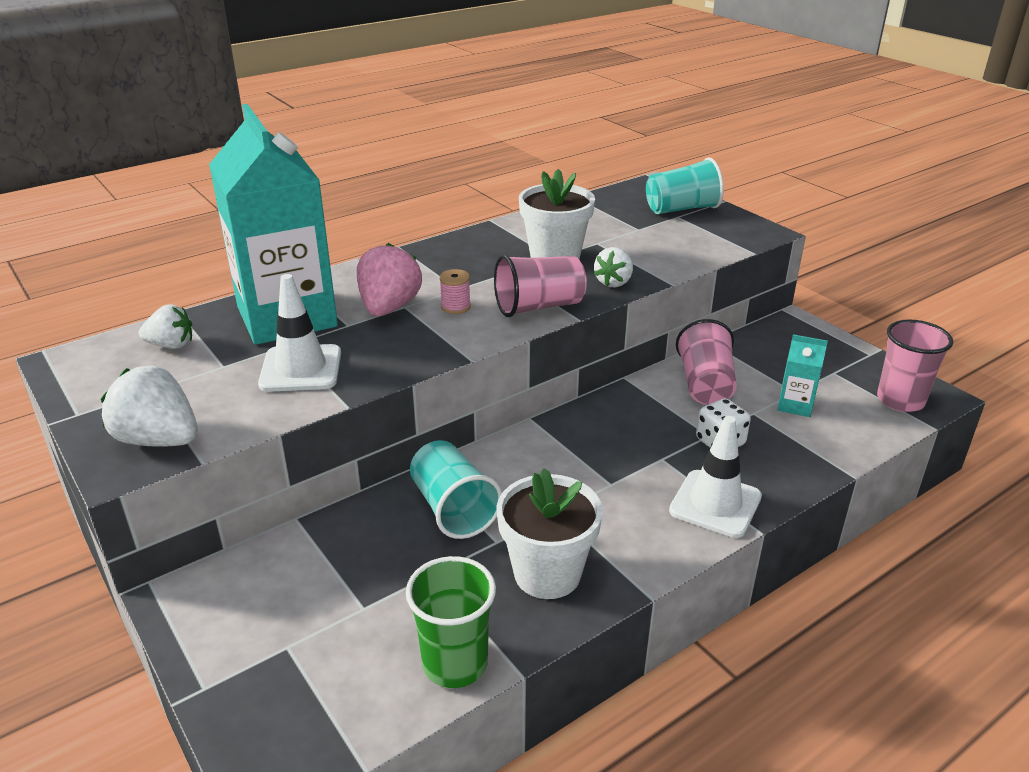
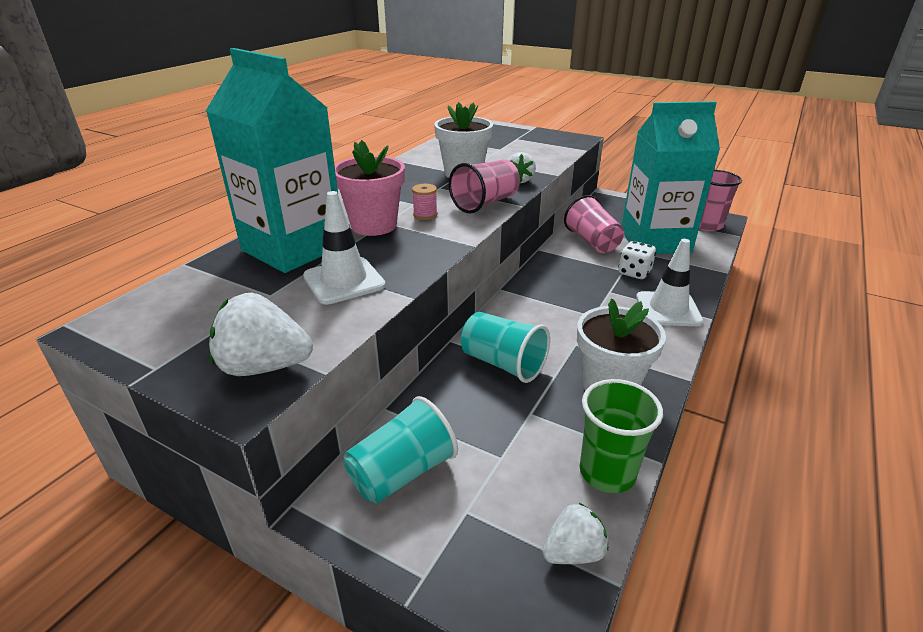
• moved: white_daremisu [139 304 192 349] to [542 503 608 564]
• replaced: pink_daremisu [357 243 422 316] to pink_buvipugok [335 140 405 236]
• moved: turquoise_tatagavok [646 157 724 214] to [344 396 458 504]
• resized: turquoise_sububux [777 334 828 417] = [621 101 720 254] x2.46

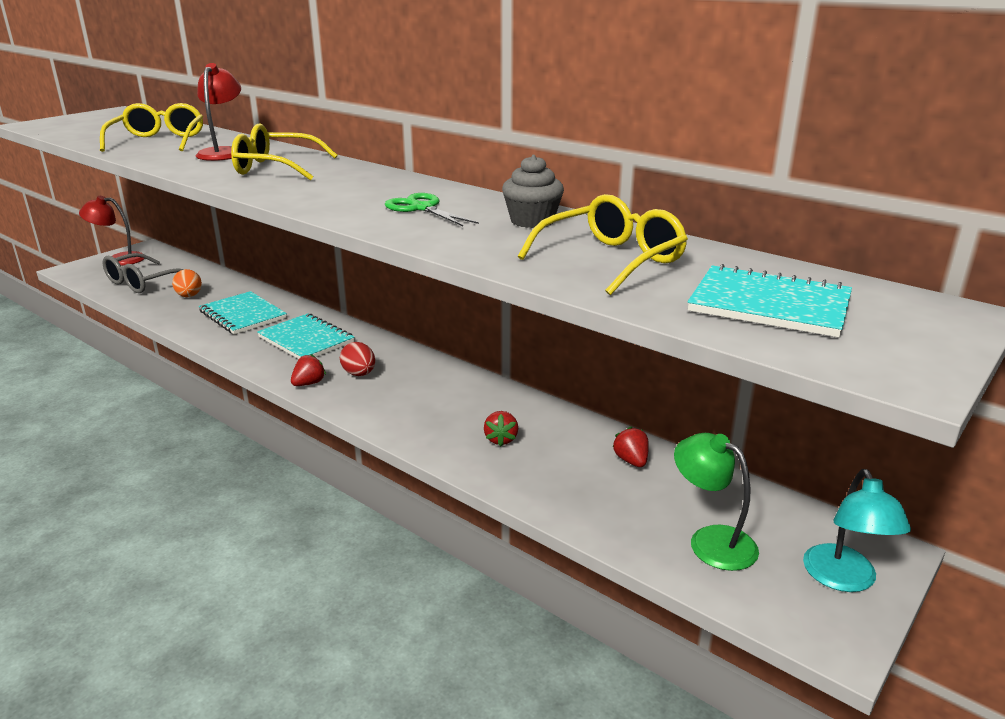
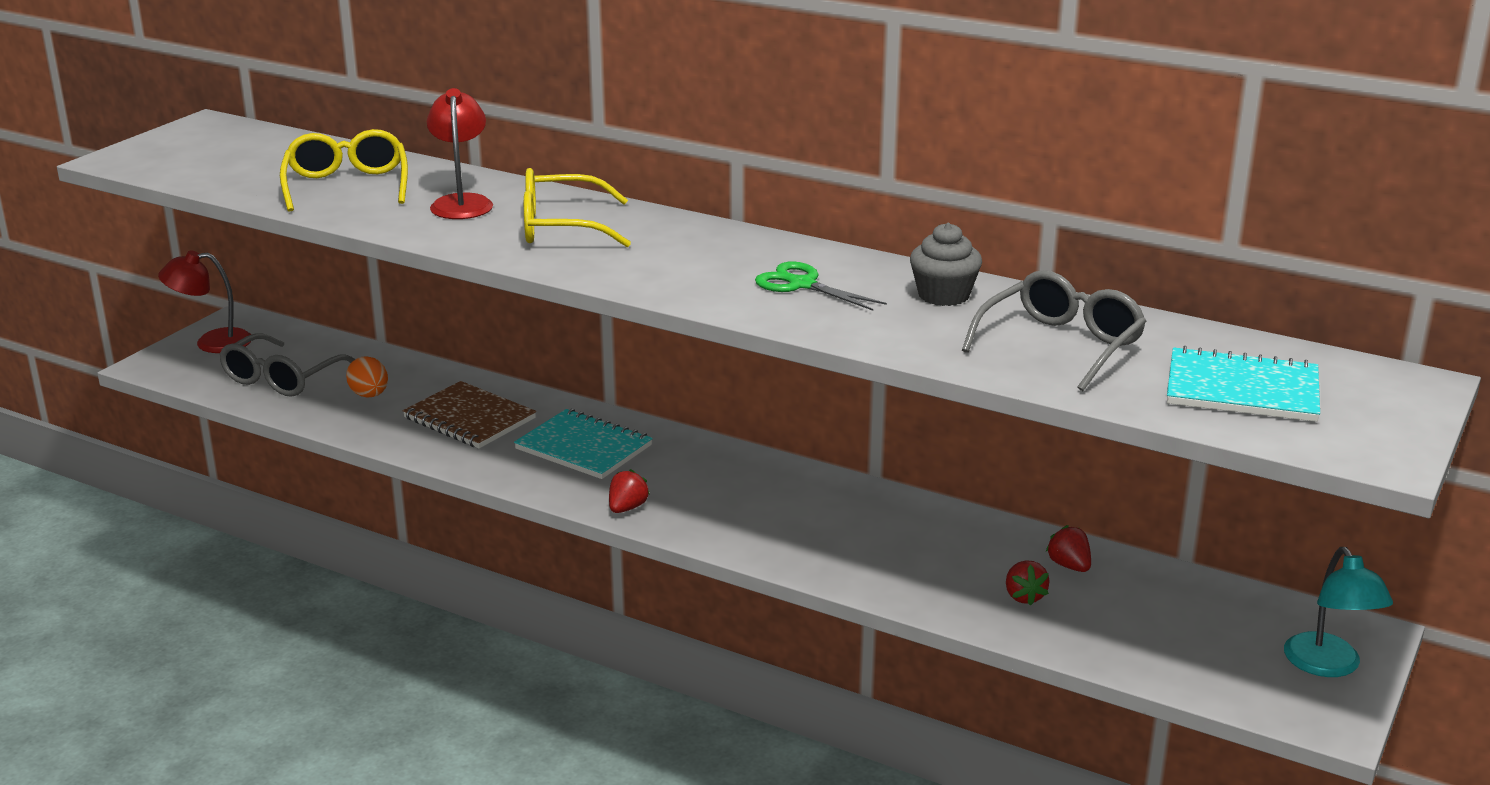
• recoloured: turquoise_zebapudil [199 291 287 335] to brown_zebapudil [403 381 536 448]
• removed: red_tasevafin [340 342 375 376]
• moved: red_daremisu [484 411 518 447] to [1006 560 1049 606]
• recoloured: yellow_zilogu [518 194 688 295] to grey_zilogu [962 270 1146 391]
• removed: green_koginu [674 433 759 571]

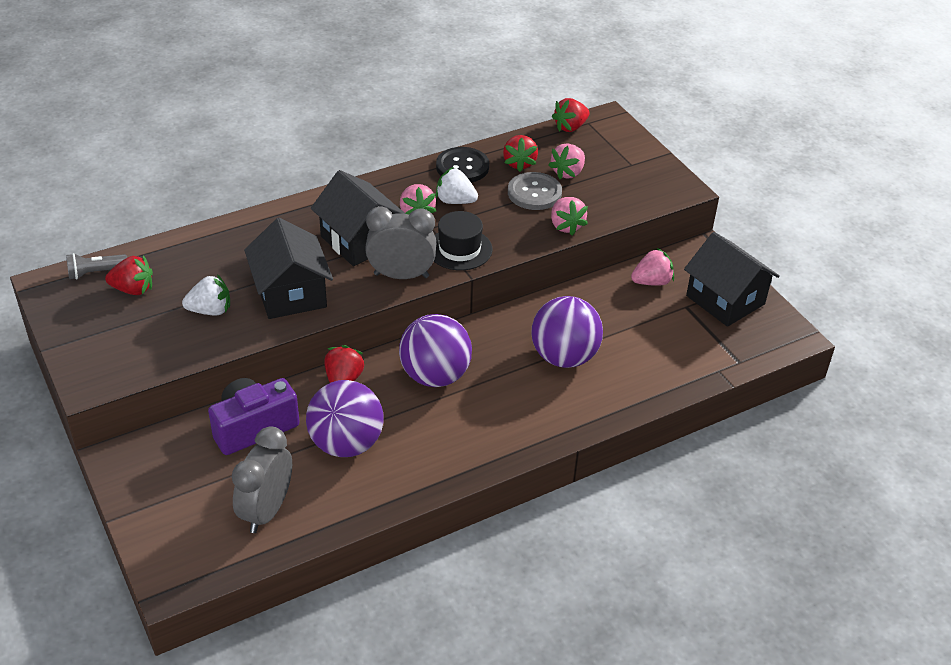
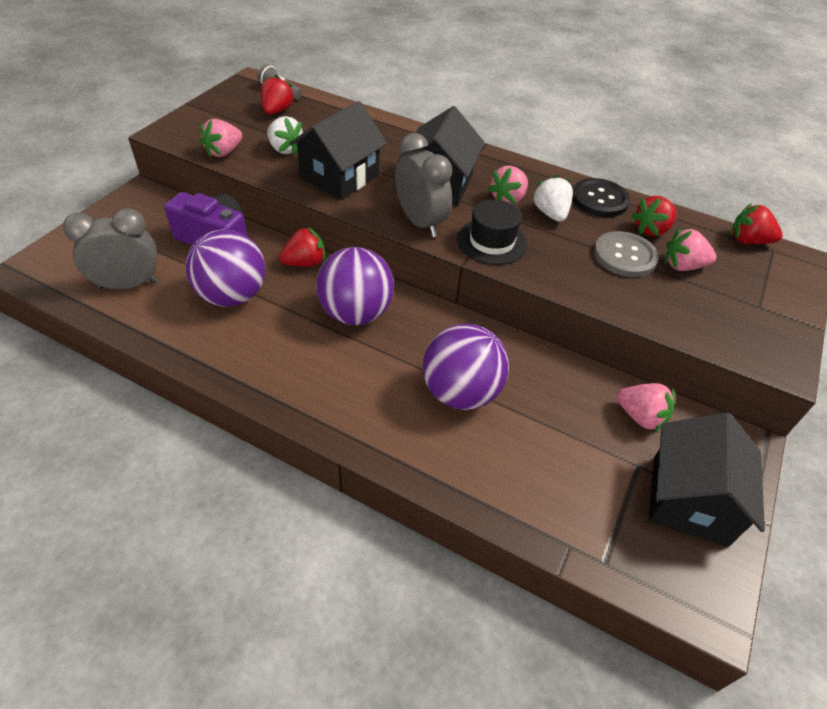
• turned: red_daremisu [105 255 153 295] = [260 75 295 115] 135 degrees counterclockwise
• moved: pink_daremisu [551 197 588 235] to [200 119 242 158]

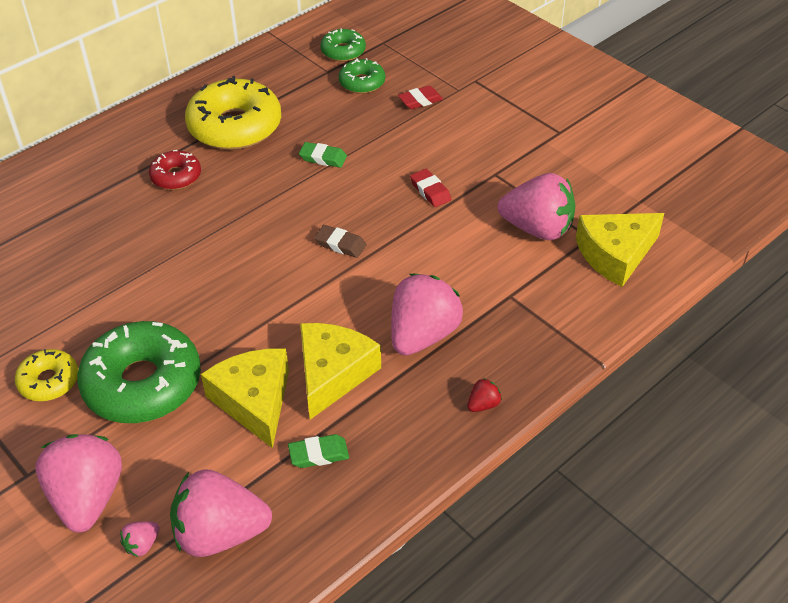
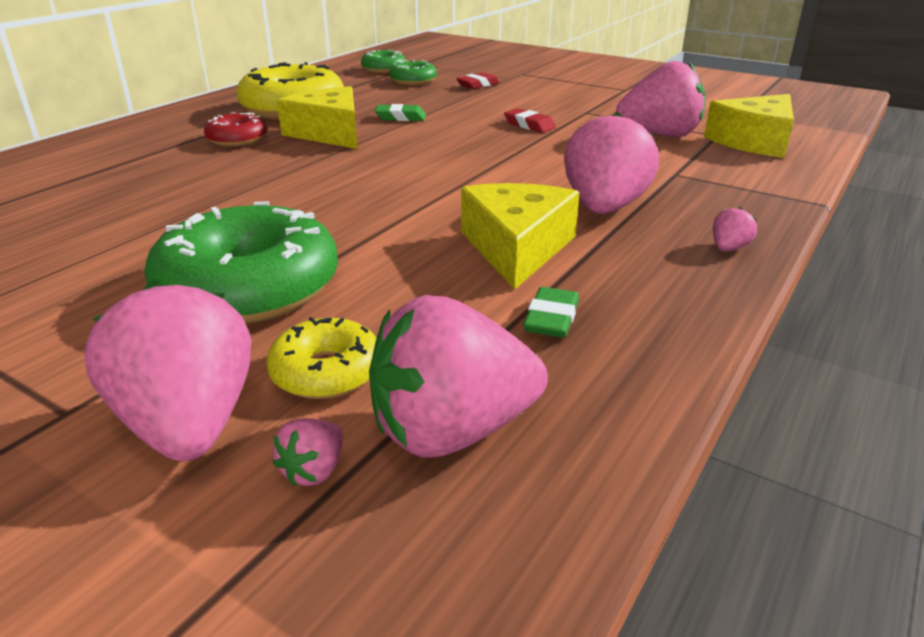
• moved: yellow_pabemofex [15 349 78 401] to [266 317 377 399]
• moved: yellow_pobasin [201 348 289 448] to [277 86 358 149]
• turned: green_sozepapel [288 434 349 468] = [523 287 579 338] 45 degrees counterclockwise
• removed: brown_sozepapel [314 225 366 258]
• recoloured: red_daremisu [467 378 502 412] to pink_daremisu [713 207 757 252]

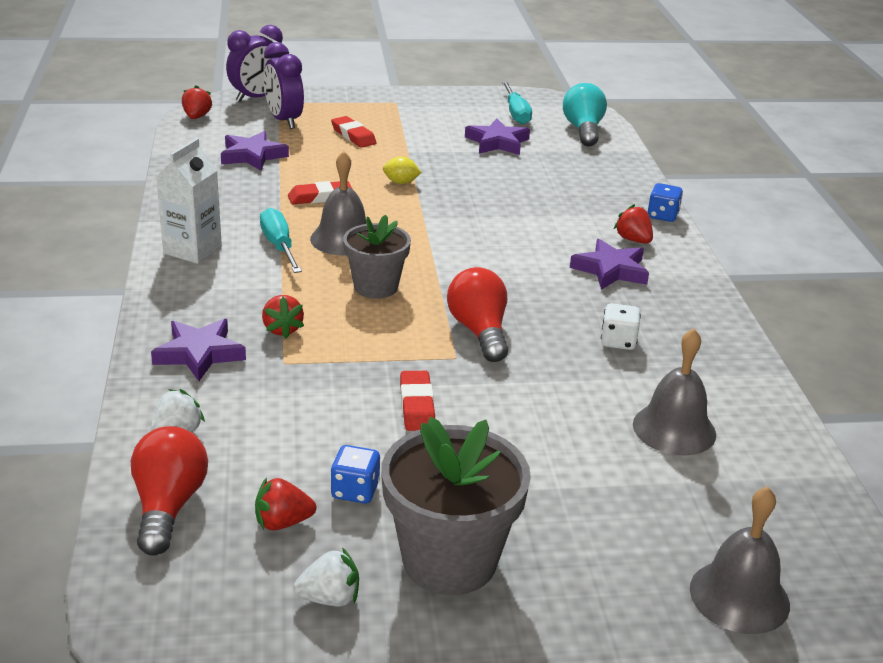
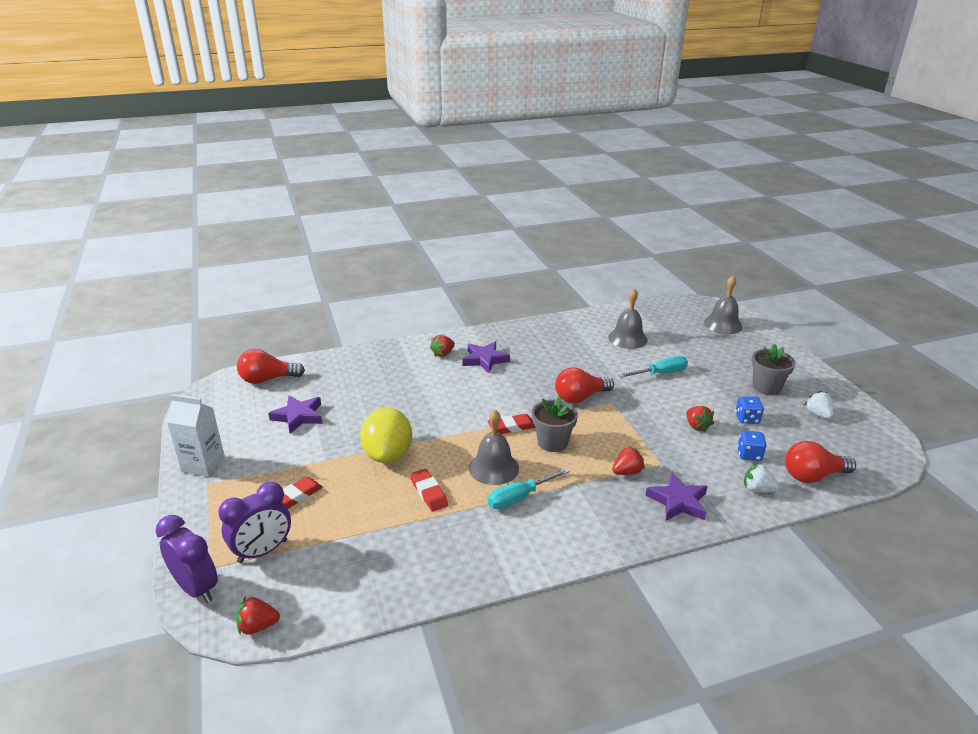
• moved: white_sububux [156 138 222 264] to [166 394 225 477]
• removed: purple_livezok [221 131 289 171]
• moved: red_daremisu [255 477 316 531] to [686 406 714 432]
• resized: grey_buvipugok [381 417 531 595] = [751 344 796 395] x0.64
• resized: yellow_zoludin [383 157 421 184] = [360 408 412 463] x2.29
• moved: red_sozepapel [400 371 435 431] to [488 414 535 434]
• moved: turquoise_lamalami [502 81 532 125] to [619 356 688 378]
• recoloured: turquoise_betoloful [563 83 607 147] to red_betoloful [237 349 305 384]
• removed: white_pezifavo [601 303 641 350]
• moved: blue_pezifavo [647 183 683 222] to [737 430 767 461]

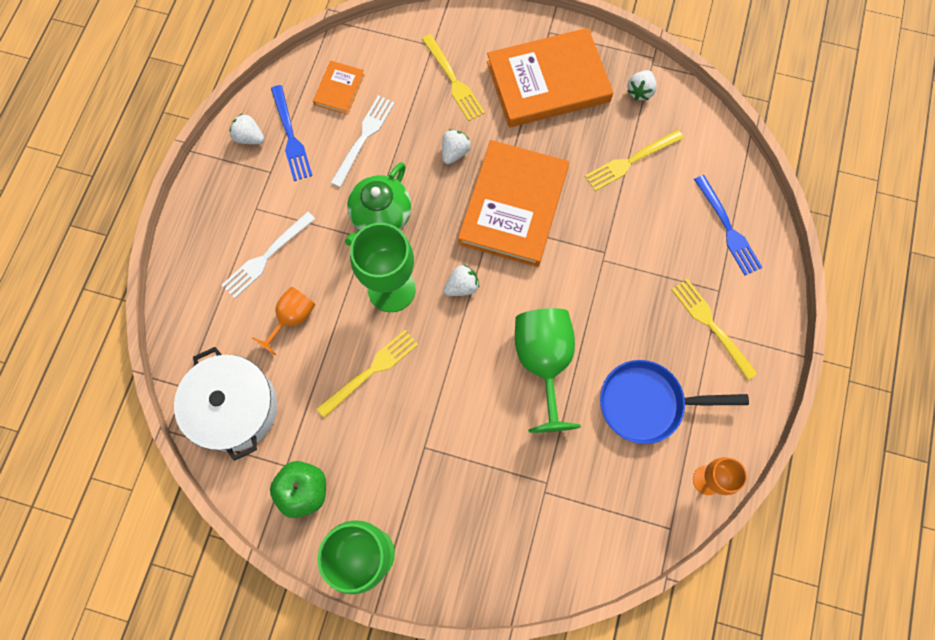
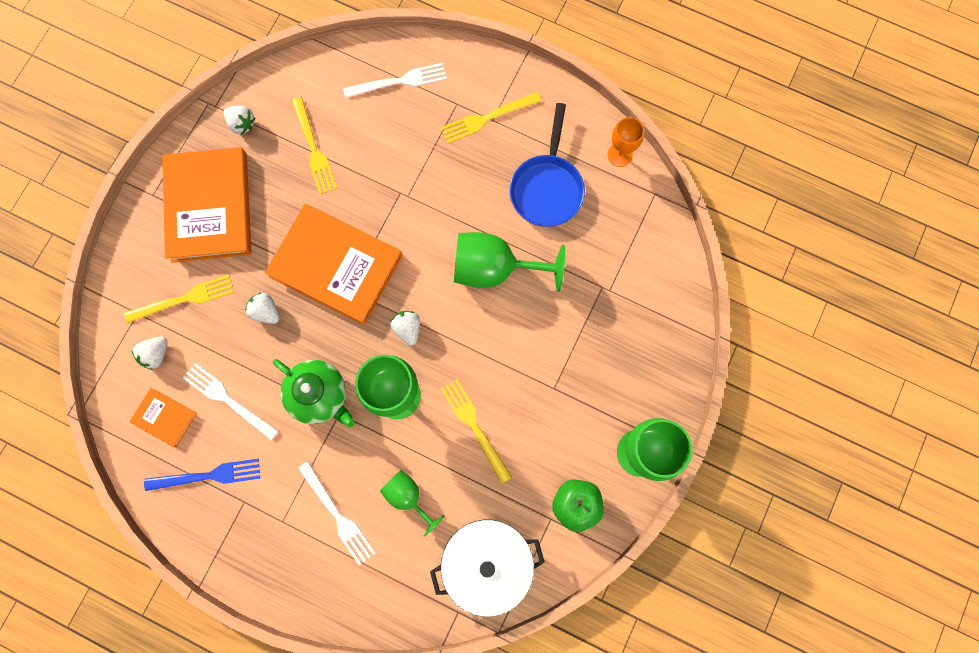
• moved: white_daremisu [229 113 264 144] to [132 337 168 370]
• recoloured: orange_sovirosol [252 287 315 355] to green_sovirosol [380 470 444 537]
• recoloured: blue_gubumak [694 175 763 275] to white_gubumak [343 63 447 98]

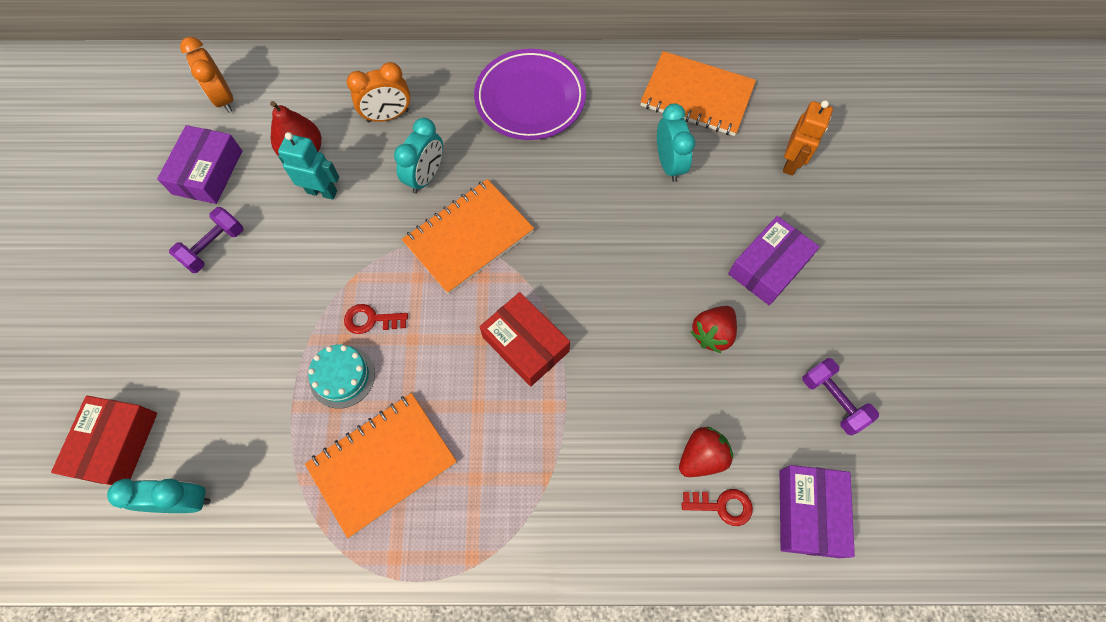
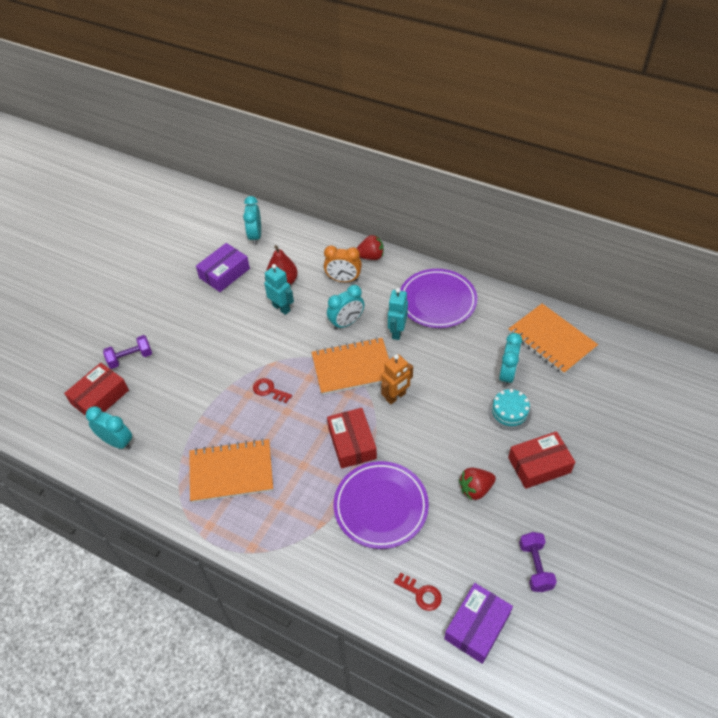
• moved: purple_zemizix [169 207 243 273] to [103 335 152 369]
• recoloured: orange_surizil [180 37 233 113] to turquoise_surizil [243 196 261 245]
• moved: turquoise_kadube [308 344 375 408] to [488 389 532 430]
• moved: red_daremisu [679 426 733 477] to [357 235 384 260]
• recoloured: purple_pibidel [728 216 820 305] to red_pibidel [508 431 575 489]
• moved: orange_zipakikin [783 100 833 176] to [381 354 413 405]
• added: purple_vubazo [334 461 429 549]
• added: turquoise_zipakikin [388 288 408 340]

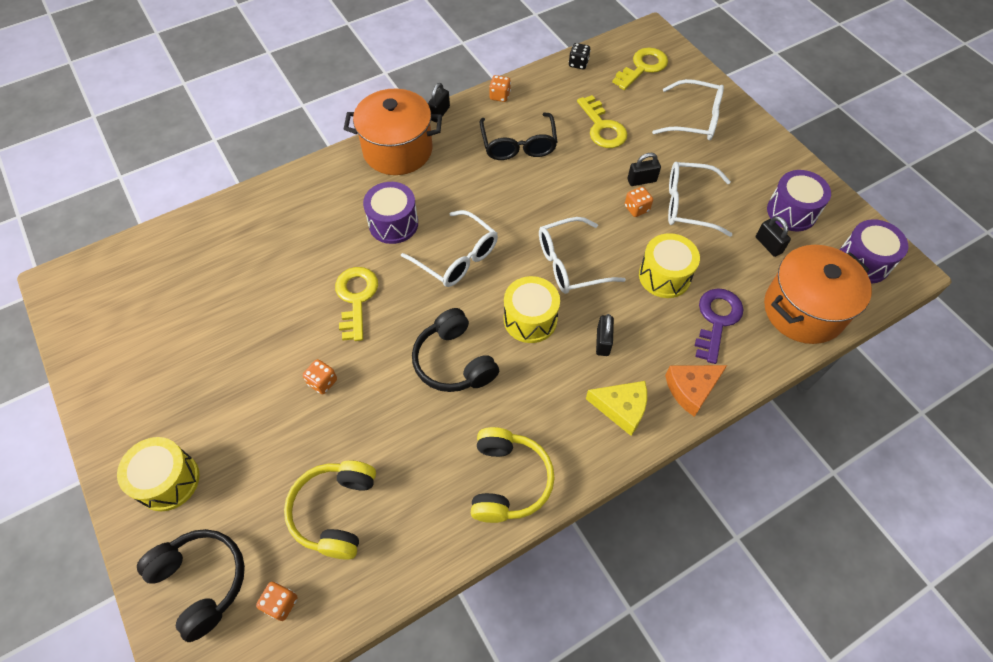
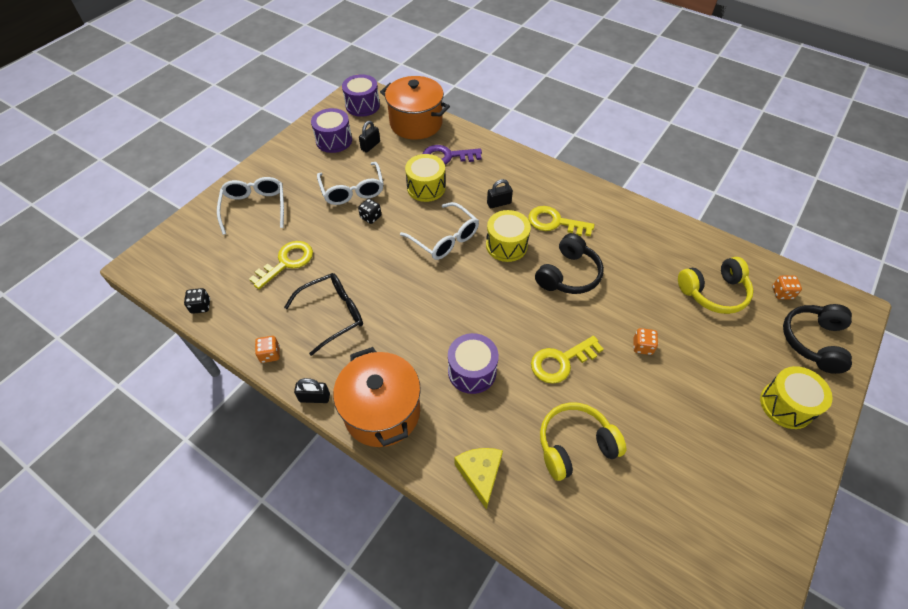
• removed: white_zilogu [401 210 498 287]
• moved: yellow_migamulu [471 427 555 523] to [540 402 626 481]
• moved: yellow_pobasin [586 381 647 436] to [454 448 503 510]
• moved: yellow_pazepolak [612 47 668 90] to [528 206 594 236]
• recoloured: orange_pezifavo [625 186 653 217] to black_pezifavo [358 199 381 224]
• removed: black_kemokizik [628 153 661 186]
• removed: orange_pobasin [665 365 727 417]

